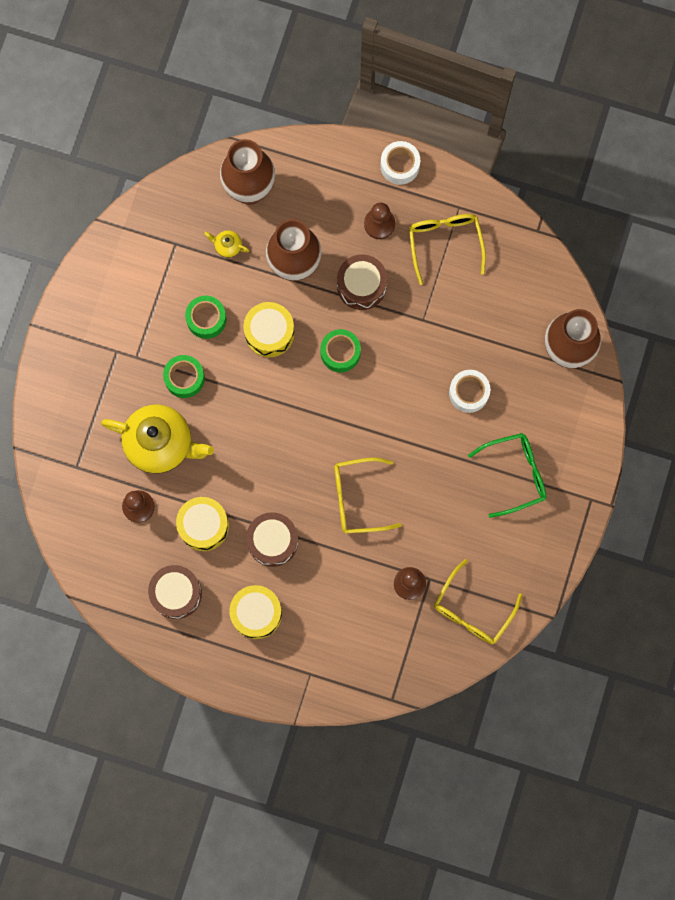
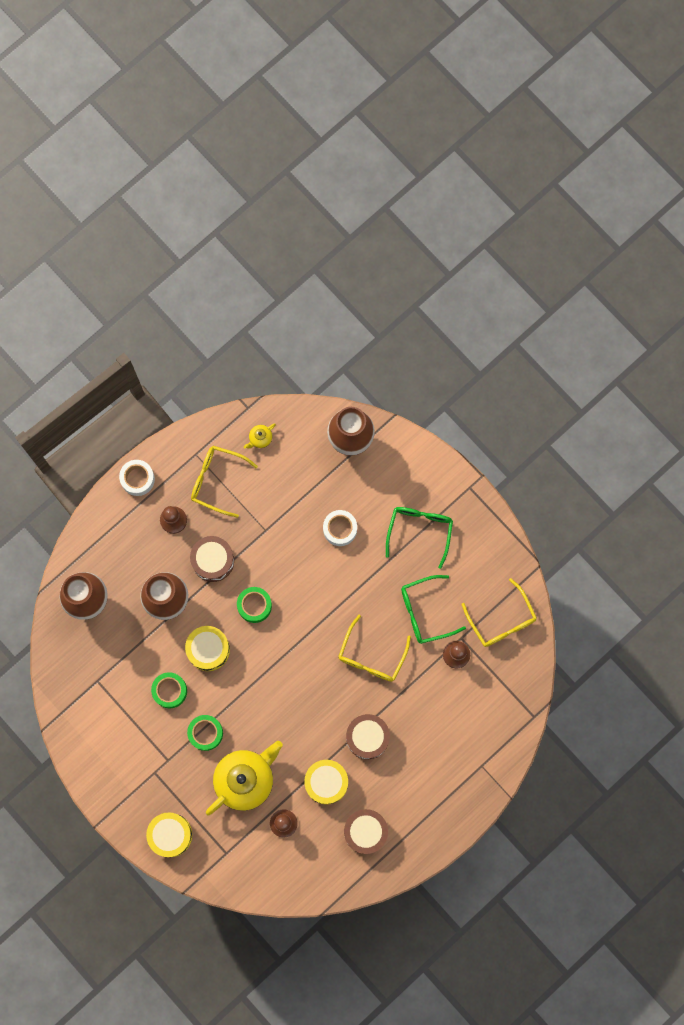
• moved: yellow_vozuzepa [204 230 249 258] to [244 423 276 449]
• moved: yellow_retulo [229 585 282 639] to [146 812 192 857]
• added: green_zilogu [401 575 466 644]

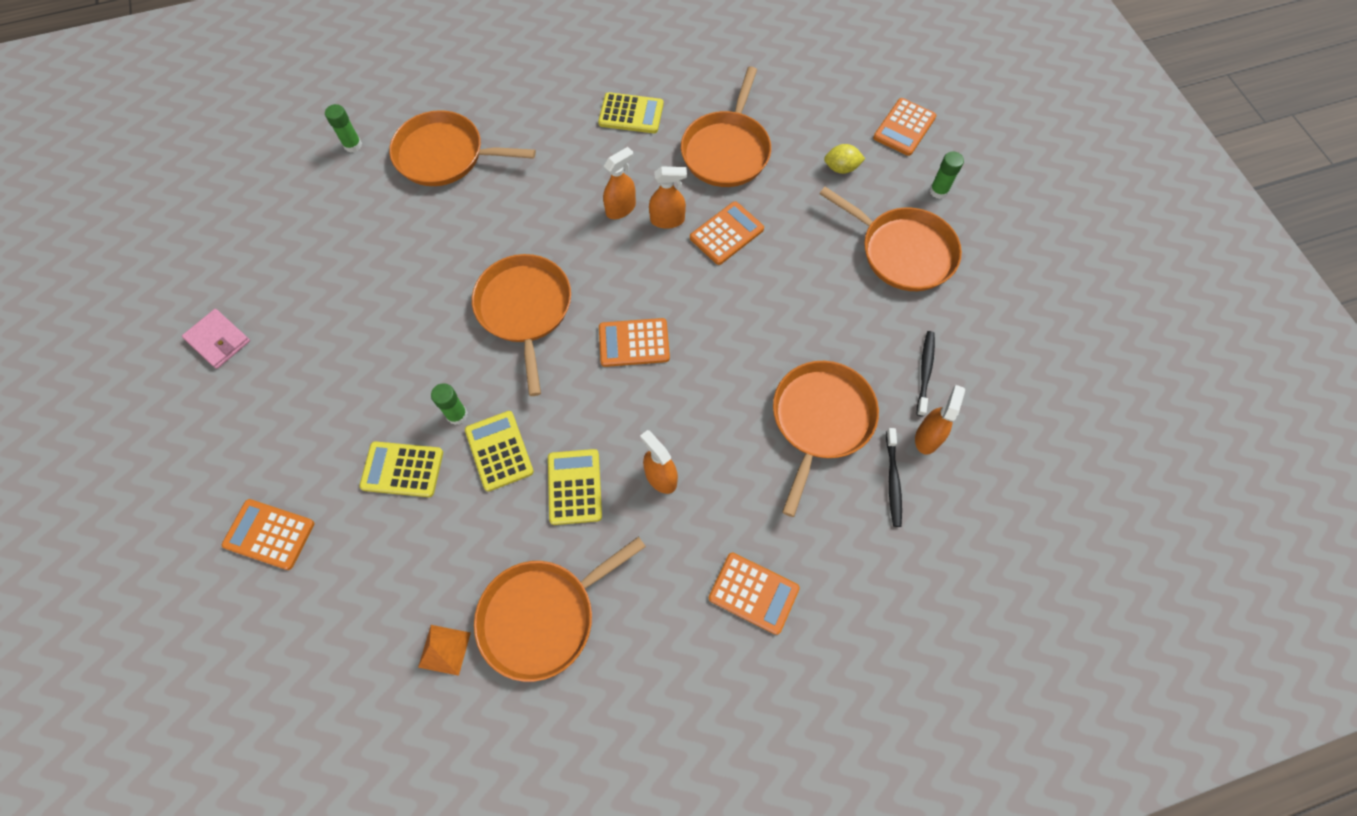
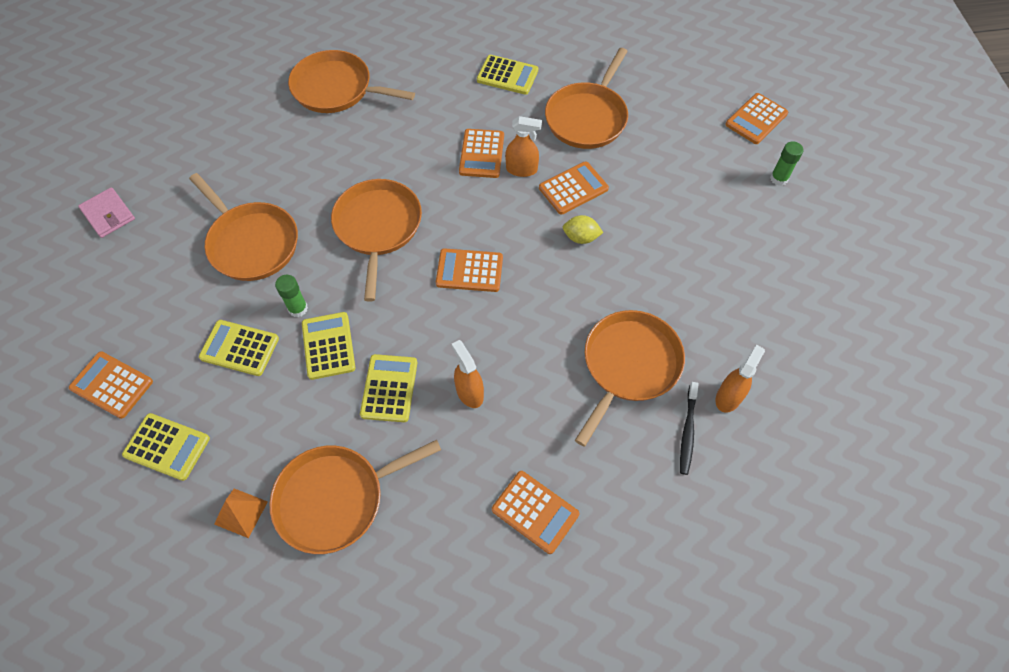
• removed: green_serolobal [325 104 362 153]
• replaced: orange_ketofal [603 147 636 219] to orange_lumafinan [459 129 504 178]
• moved: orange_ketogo [820 187 962 291] to [189 173 298 281]
• moved: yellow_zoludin [824 144 865 174] to [563 215 603 244]
• removed: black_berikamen [917 331 935 416]
• added: yellow_lumafinan [122 413 210 481]

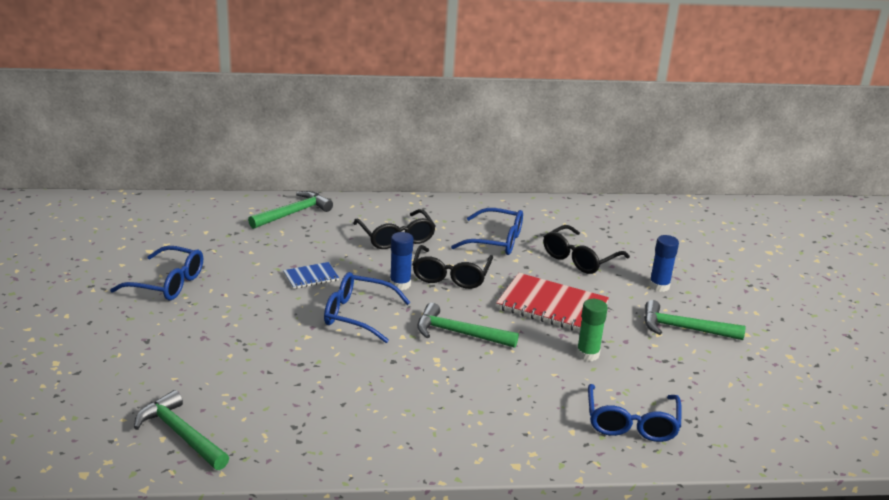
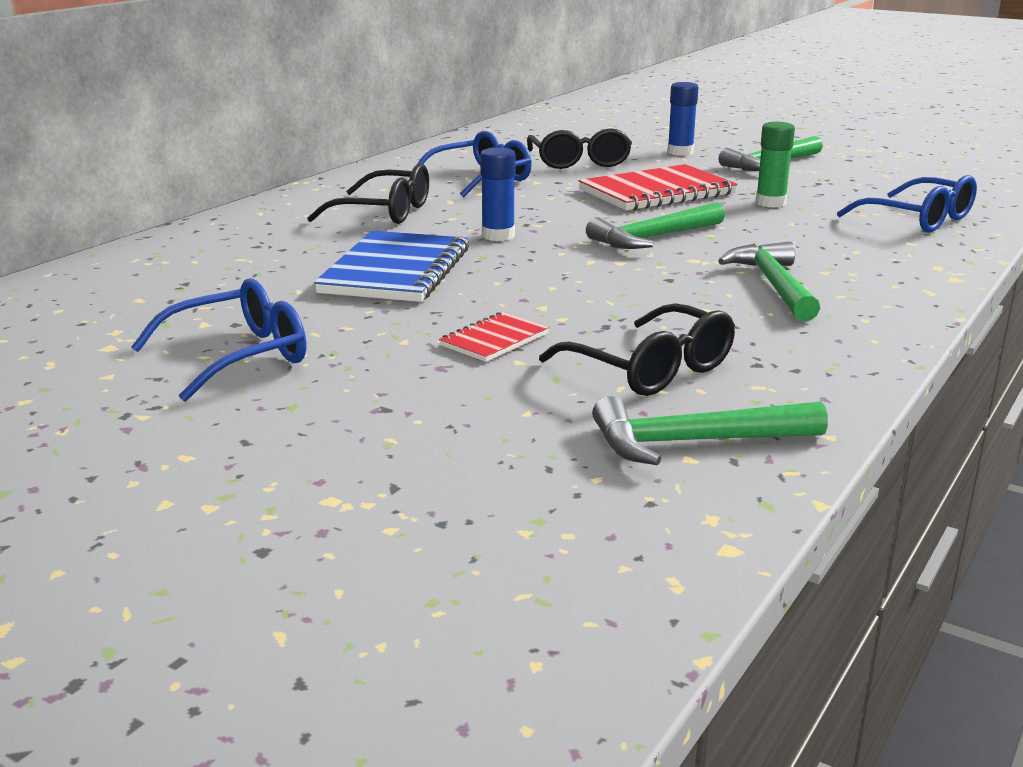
• moved: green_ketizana [248 191 333 229] to [718 242 820 321]
• resized: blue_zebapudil [283 262 339 289] = [314 231 469 302] x1.98
• removed: blue_zilogu [324 272 410 343]
• moved: black_zilogu [412 245 493 289] to [539 303 735 396]
• added: red_zebapudil [439 312 549 362]

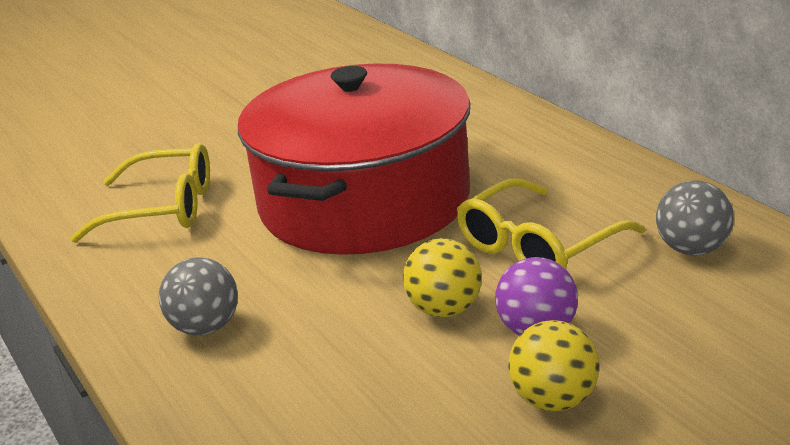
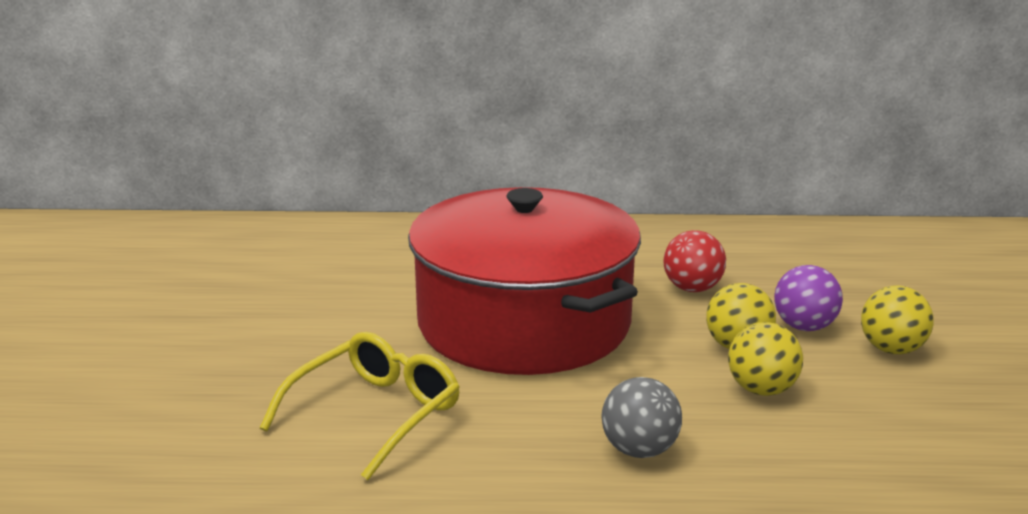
• replaced: yellow_zilogu [456 178 645 269] to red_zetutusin [664 230 726 292]
• removed: grey_zetutusin [656 180 734 256]
• added: yellow_zetutusin [728 322 803 396]

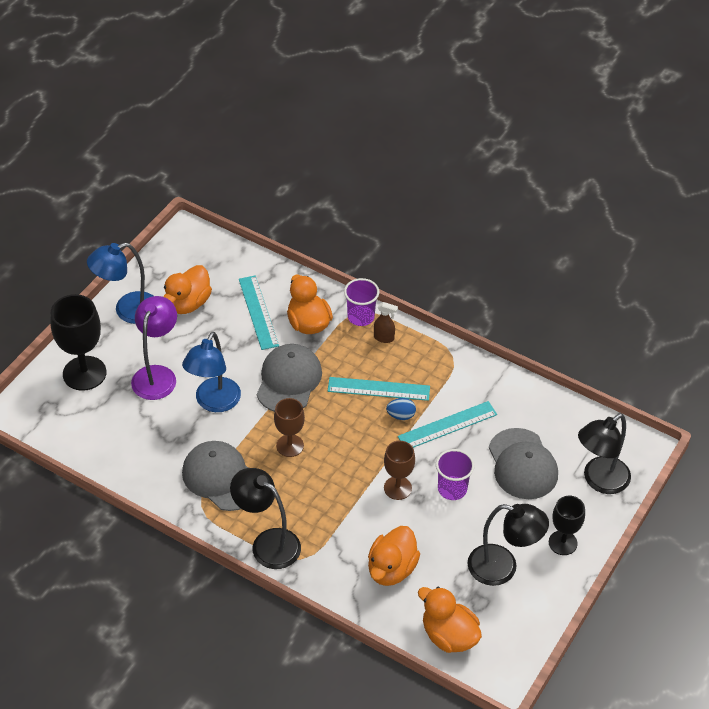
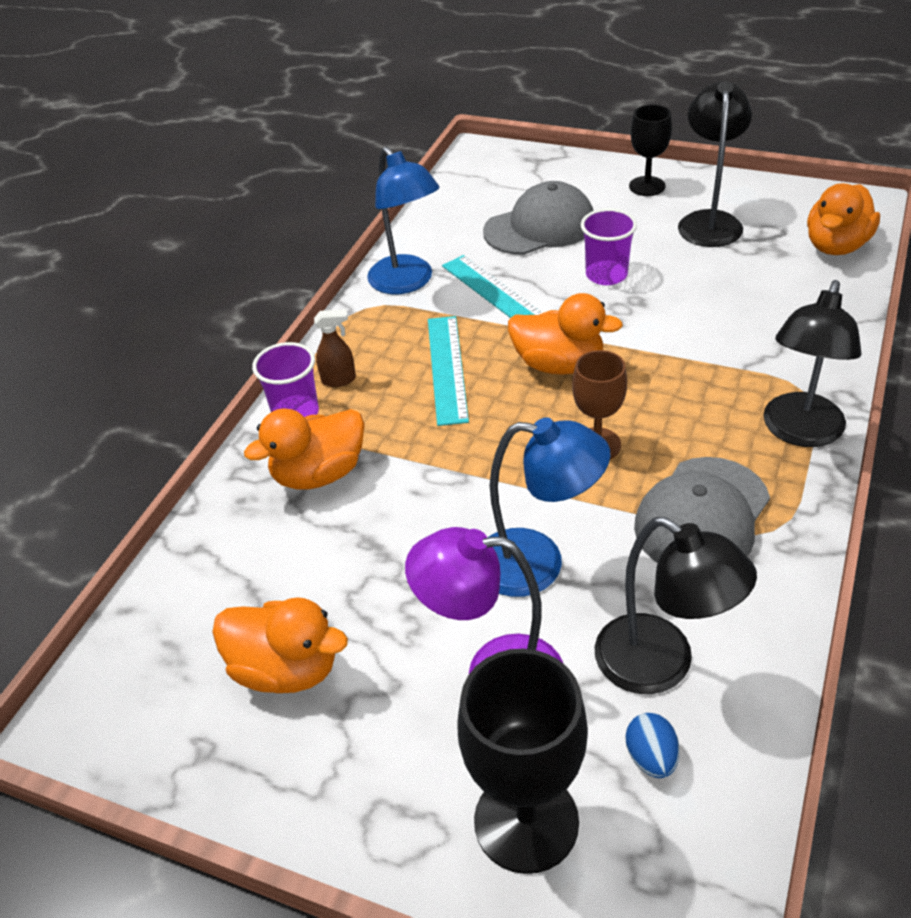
• moved: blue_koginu [87 243 153 324] to [367 146 440 294]
• removed: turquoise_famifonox [239 275 279 350]
• removed: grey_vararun [257 344 322 412]
• moved: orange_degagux [368 526 420 586] to [508 293 623 375]
• turned: brown_ketofal [374 302 398 343] = [314 309 356 387] 75 degrees clockwise
• removed: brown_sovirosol [384 441 415 500]
• moved: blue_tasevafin [386 398 416 420] to [626 713 680 778]
• moved: black_koginu [578 414 631 494] to [595 517 757 694]

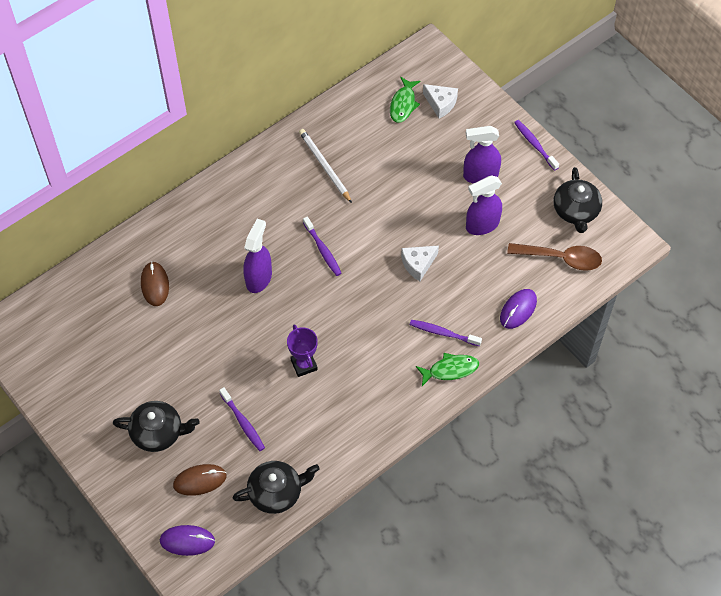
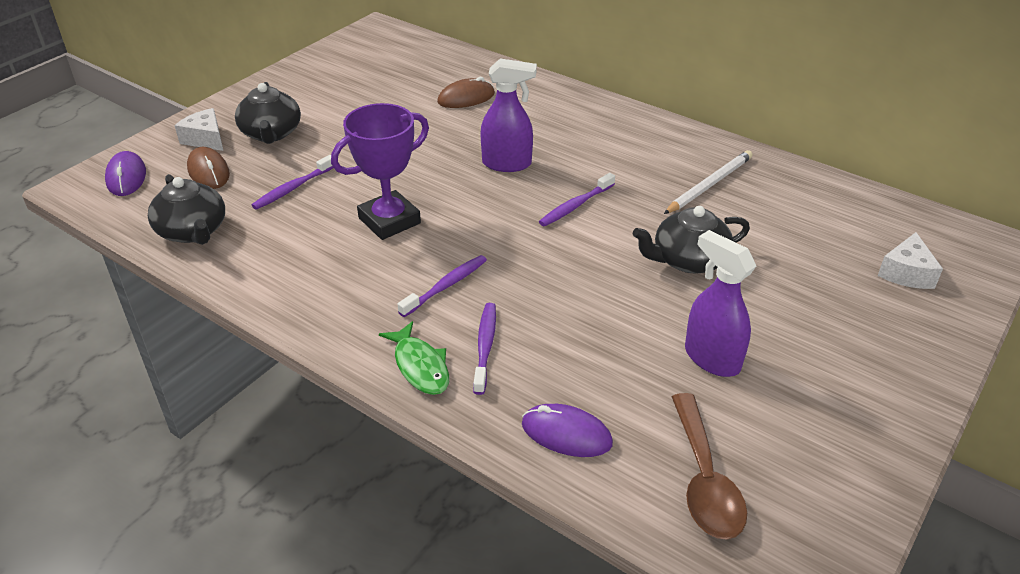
• resized: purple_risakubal [287 325 318 377] = [331 103 429 240] x1.54
• removed: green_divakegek [390 77 420 123]
• moved: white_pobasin [401 246 439 281] to [174 108 223 151]
• removed: purple_ketofal [463 126 501 184]
• moved: purple_berikamen [514 120 559 171] to [398 255 487 317]
• moved: black_vozuzepa [554 167 602 233] to [633 206 750 273]

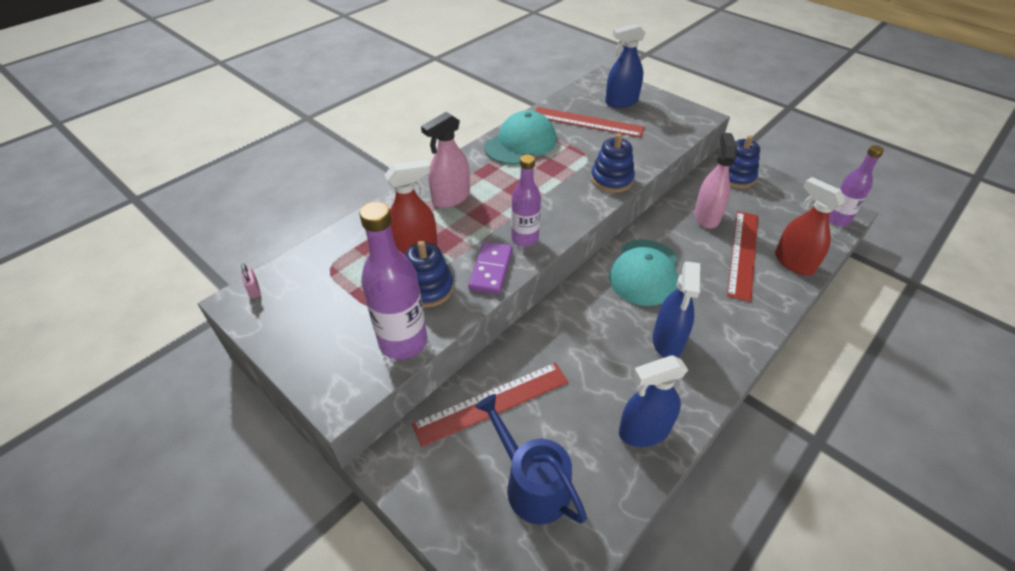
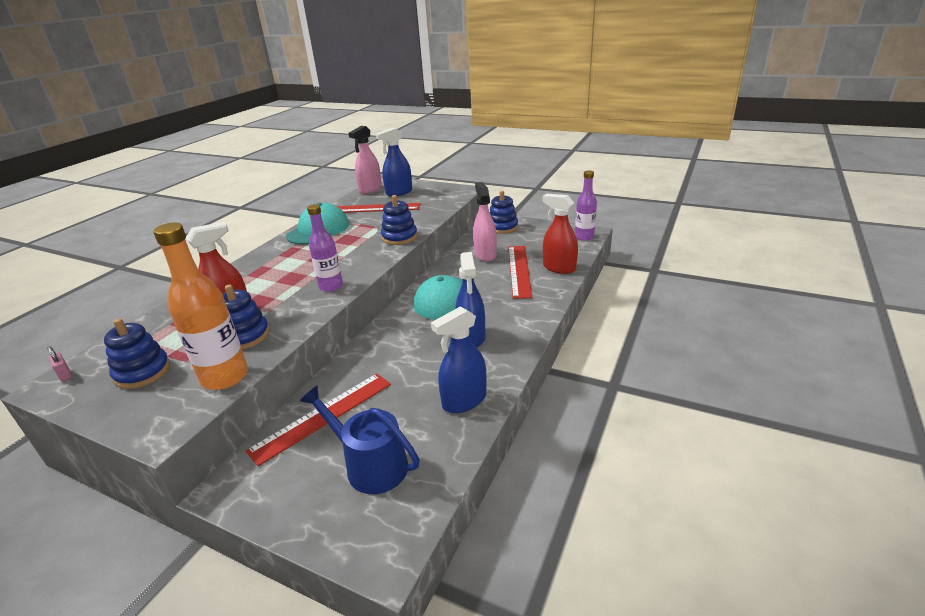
• recoloured: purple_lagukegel [359 201 427 360] to orange_lagukegel [153 223 248 390]
• moved: pink_ketofal [421 112 470 208] to [349 126 382 194]
• removed: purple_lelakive [468 242 513 294]
• added: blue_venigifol [104 318 170 389]

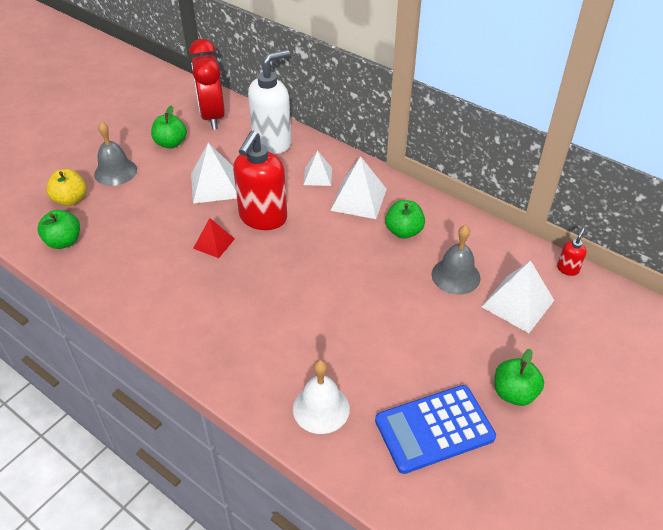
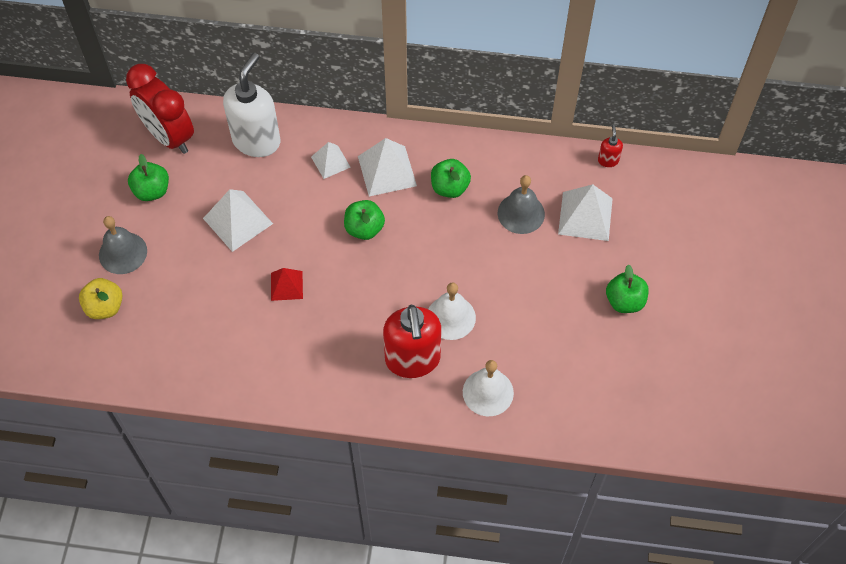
• moved: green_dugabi [38 210 80 249] to [344 200 385 240]
• moved: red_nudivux [233 131 287 230] to [383 305 441 378]
• removed: blue_lumafinan [375 385 496 474]
• added: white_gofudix [428 282 476 340]

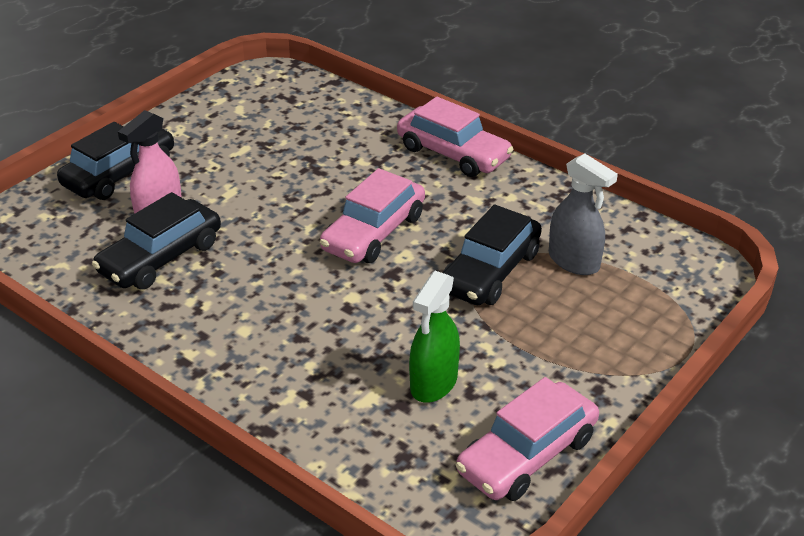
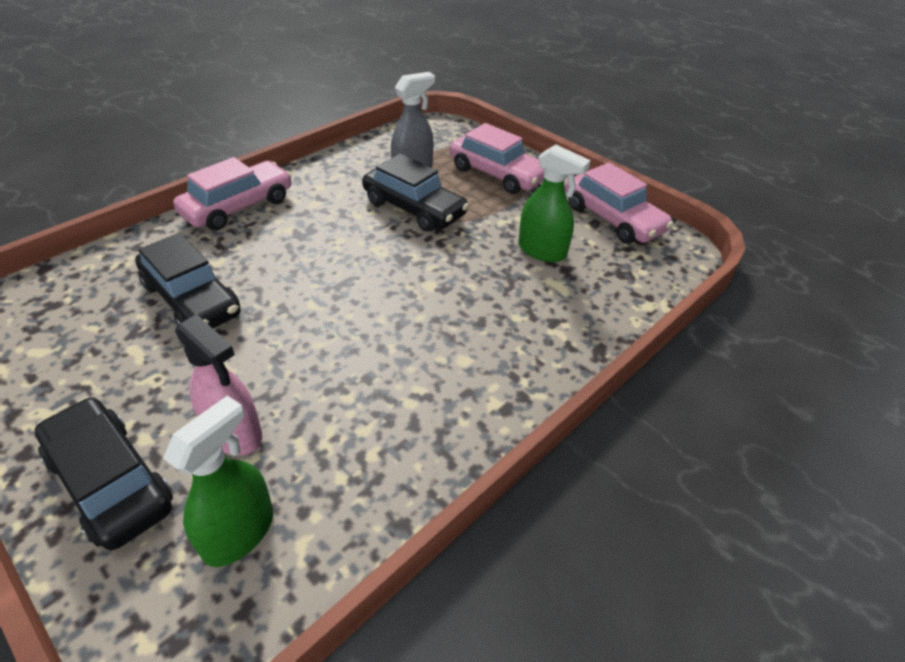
• moved: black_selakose [92 192 221 289] to [135 233 241 328]
• moved: pink_selakose [320 168 425 263] to [450 123 545 194]
• added: green_ketofal [163 396 273 567]

